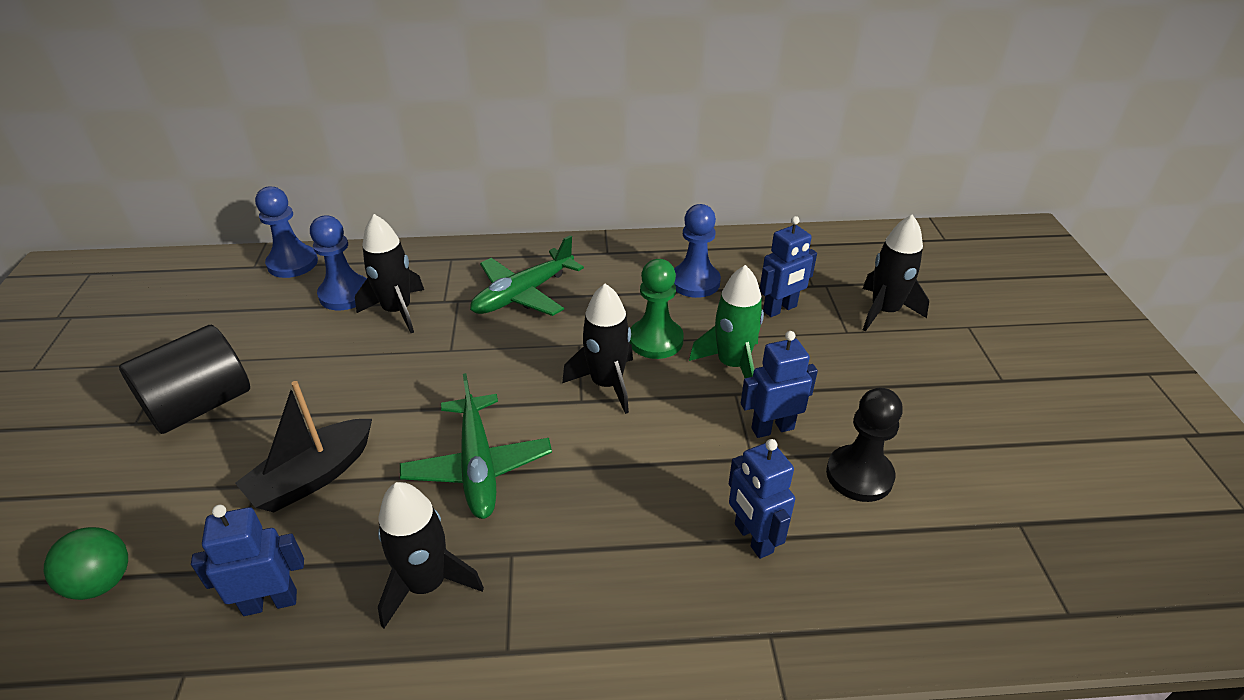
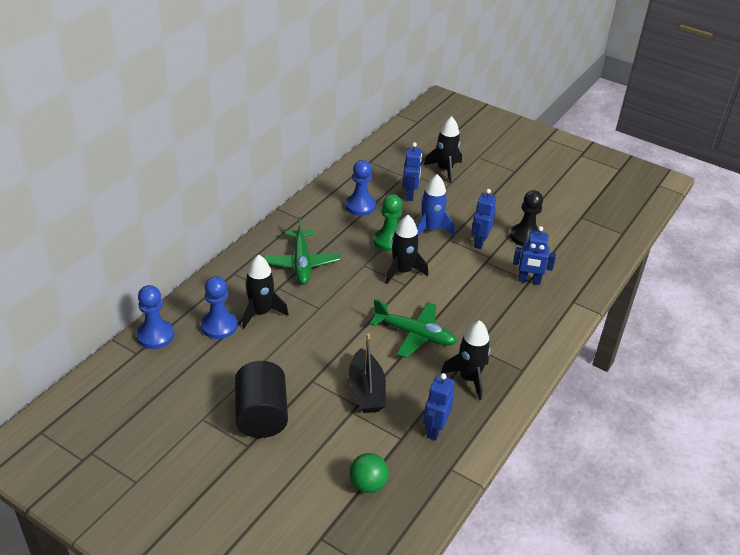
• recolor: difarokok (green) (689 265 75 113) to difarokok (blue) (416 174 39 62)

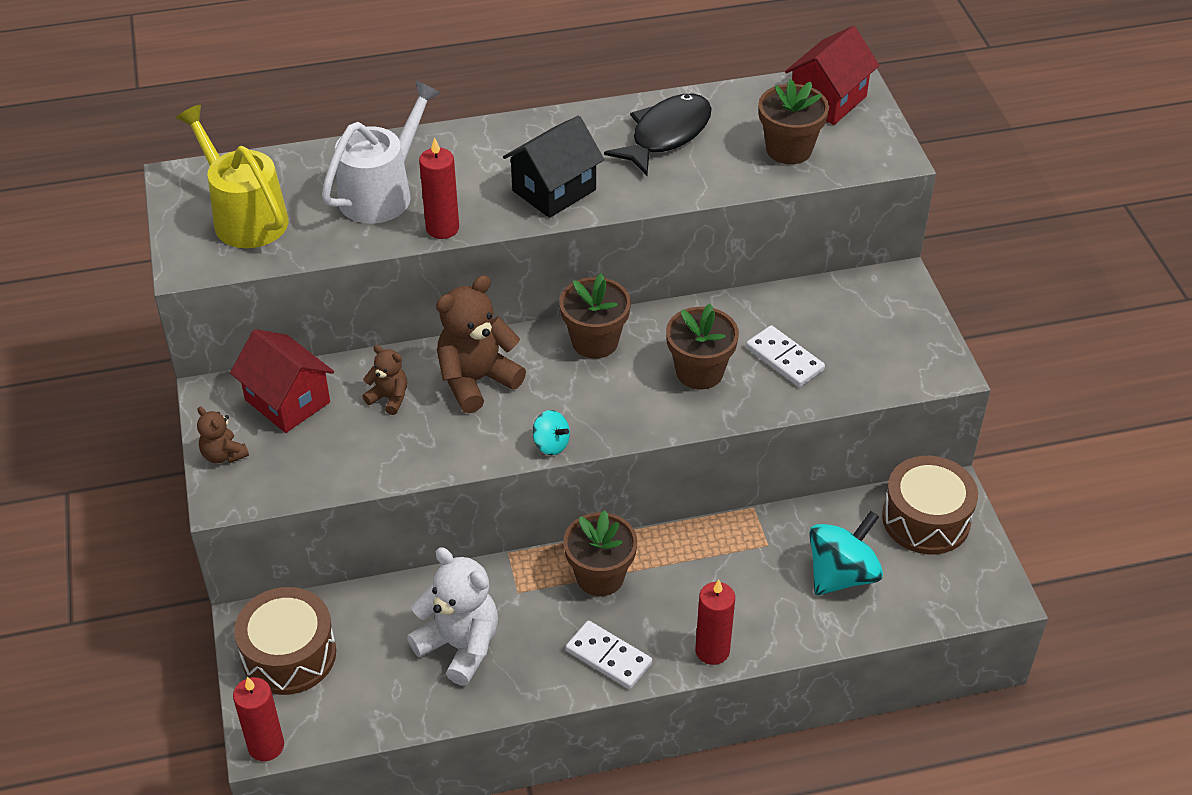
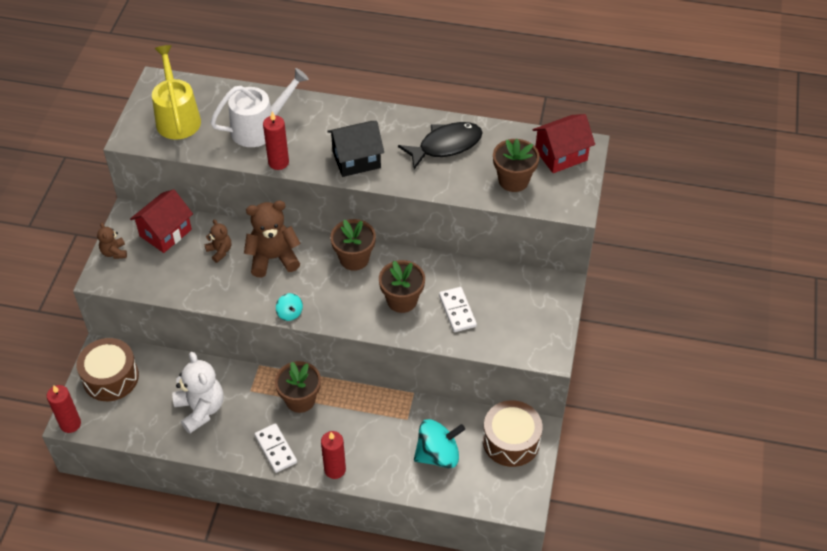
• rotate: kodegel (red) (230 329 104 104) = (130 189 63 64) 60 degrees clockwise

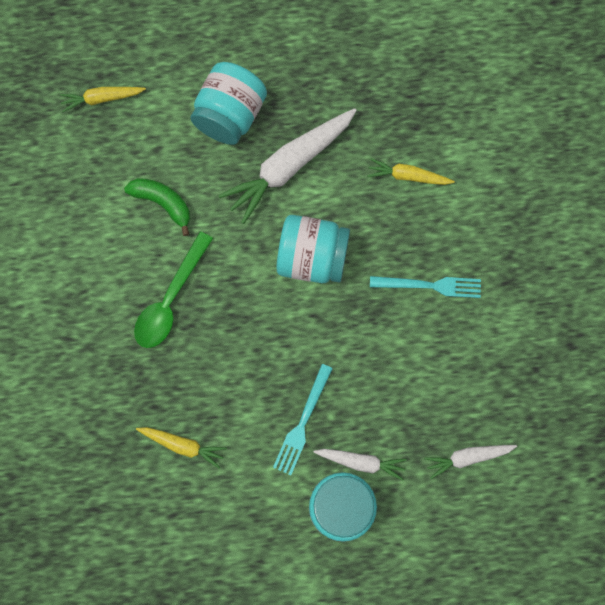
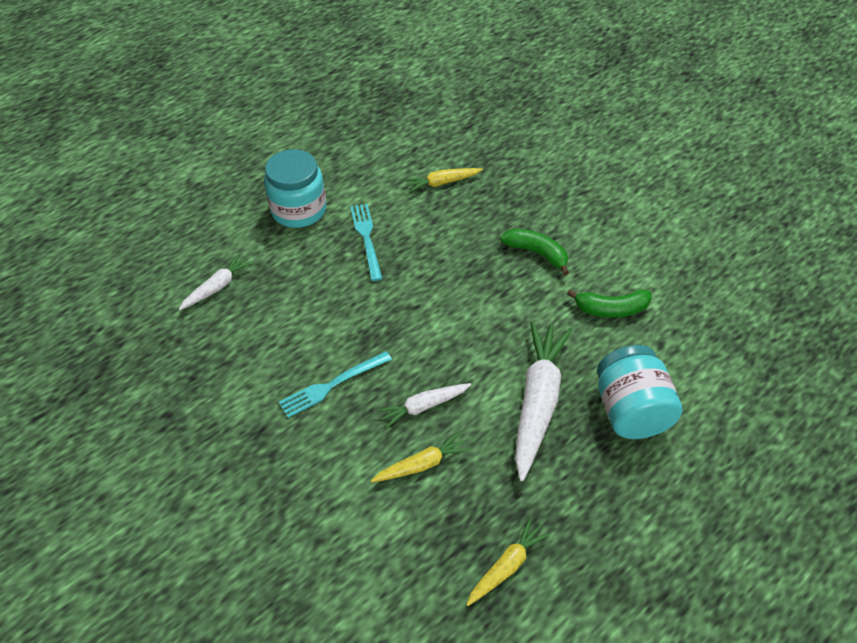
• move: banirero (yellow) (60 87 86 25) to (466 518 84 88)
• delete: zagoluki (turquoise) (276 215 74 68)
• replace: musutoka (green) (134 232 79 116) to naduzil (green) (500 229 69 47)
• move: banirero (white) (313 449 94 32) to (377 383 94 46)

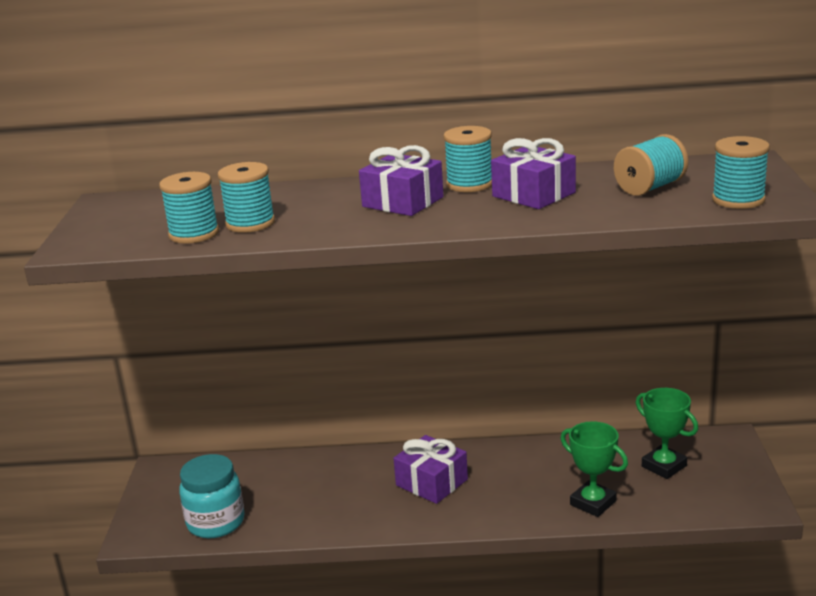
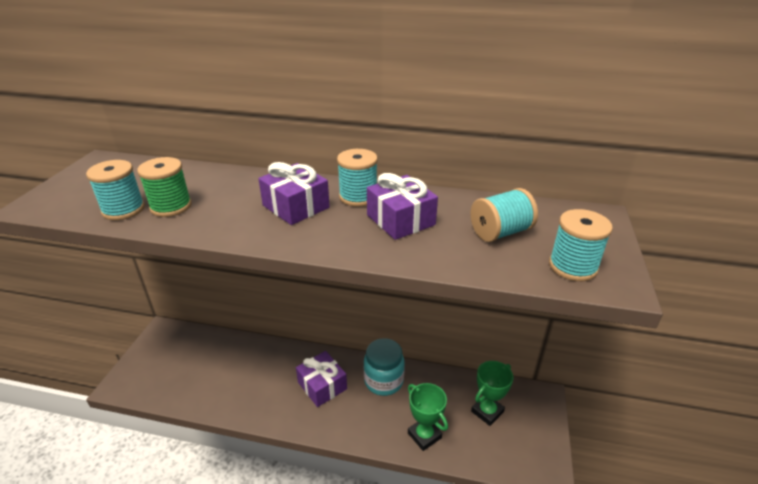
• recolor: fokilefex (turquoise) (218 162 57 71) to fokilefex (green) (137 157 55 60)
• rotate: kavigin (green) (636 388 62 91) = (471 361 43 65) 75 degrees clockwise
• move: zagoluki (turquoise) (179 454 66 85) to (364 338 41 58)

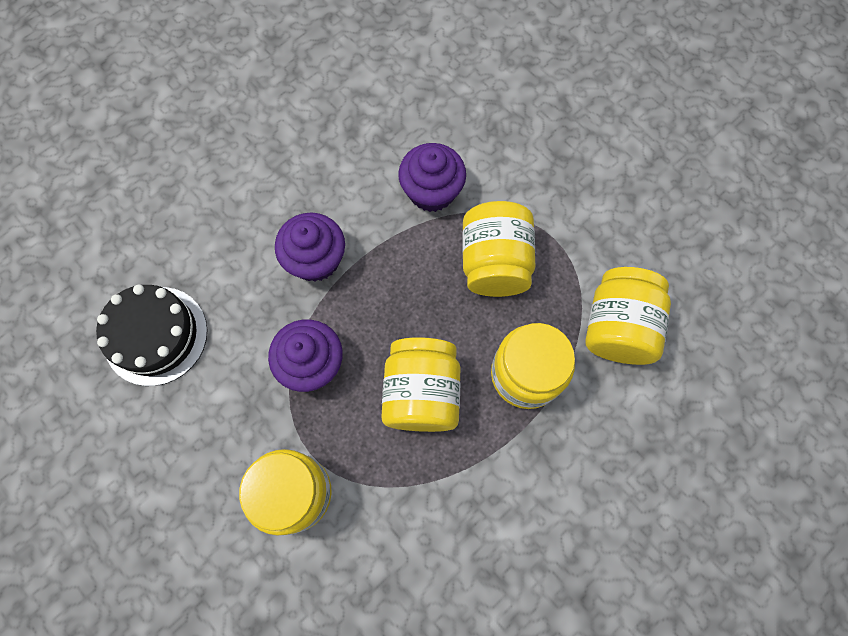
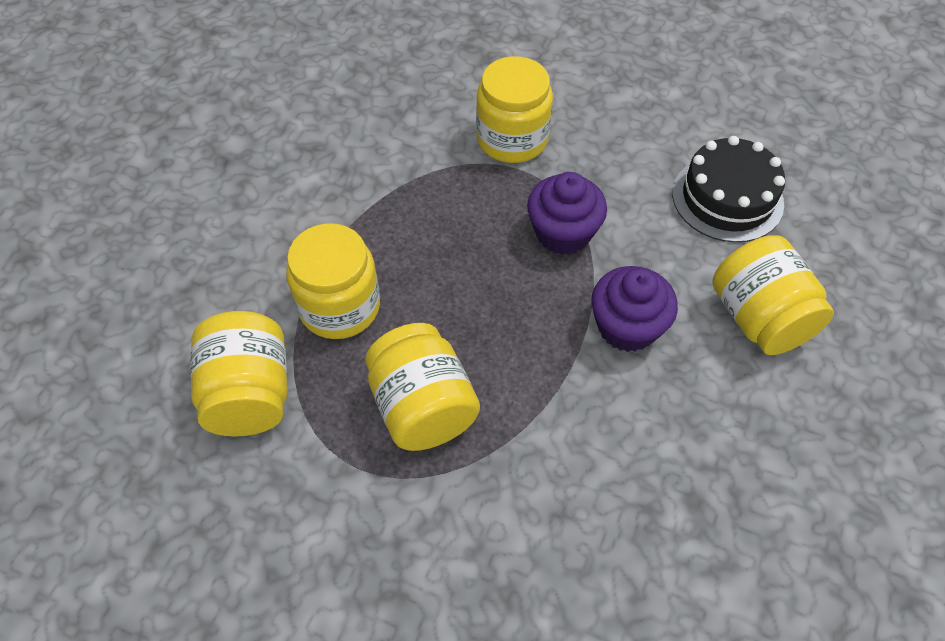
• delete: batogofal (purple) (398 143 68 69)
• move: zagoluki (yellow) (381 337 80 95) to (712 235 122 120)

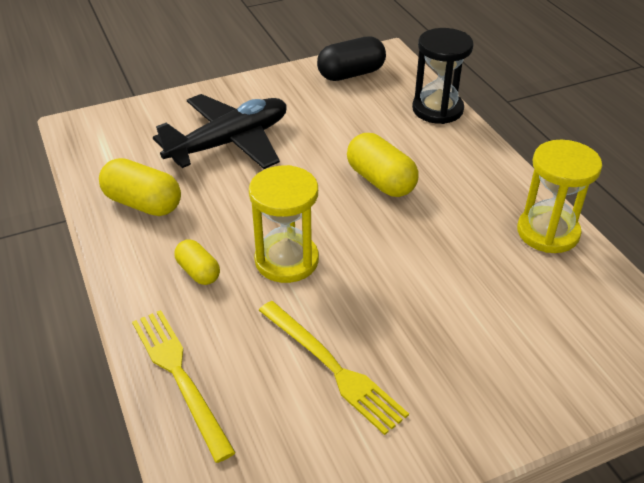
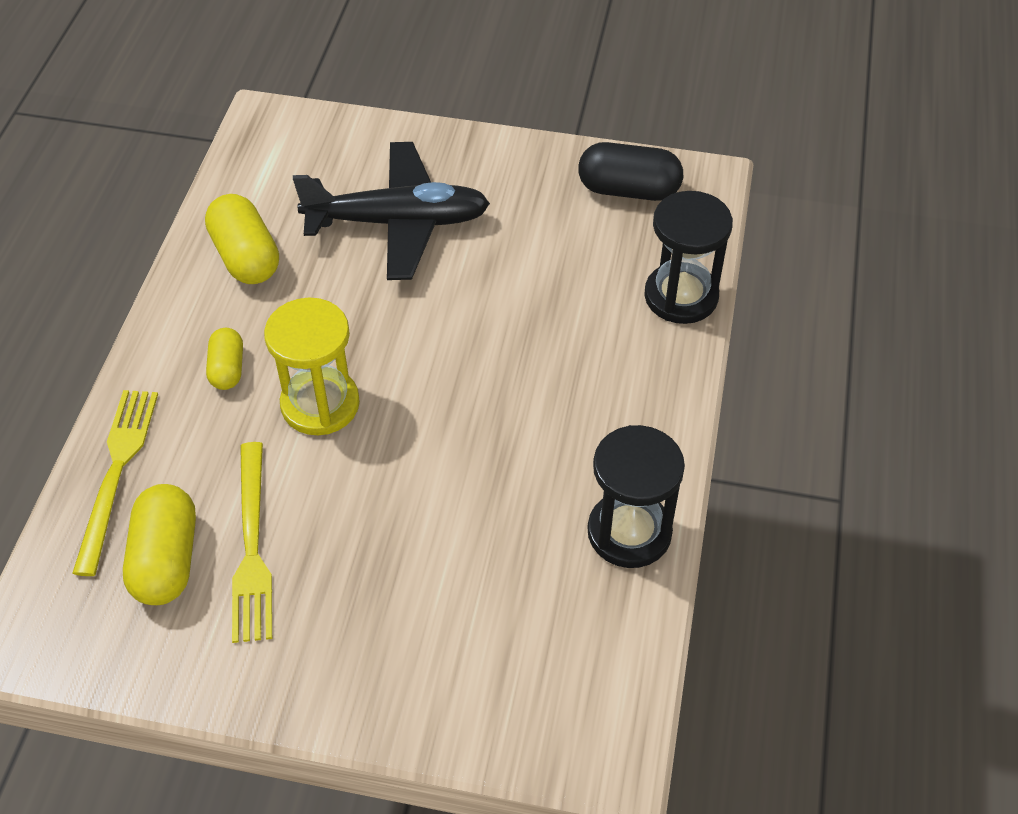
• move: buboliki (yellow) (347 133 72 64) to (123 484 73 121)
• recolor: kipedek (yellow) (517 140 85 113) to kipedek (black) (587 425 98 143)

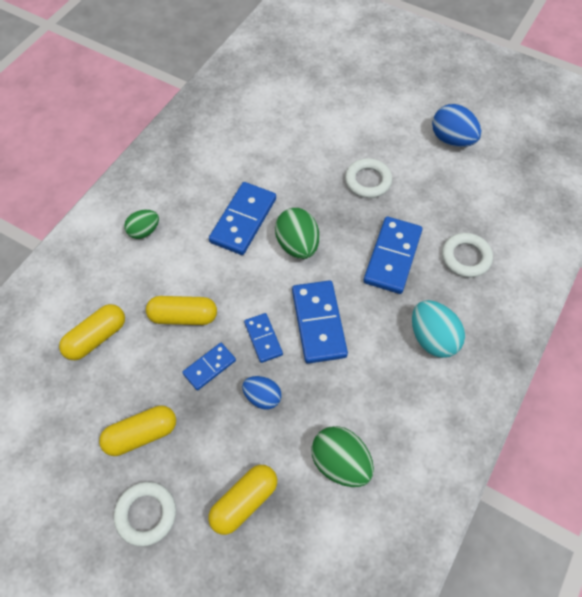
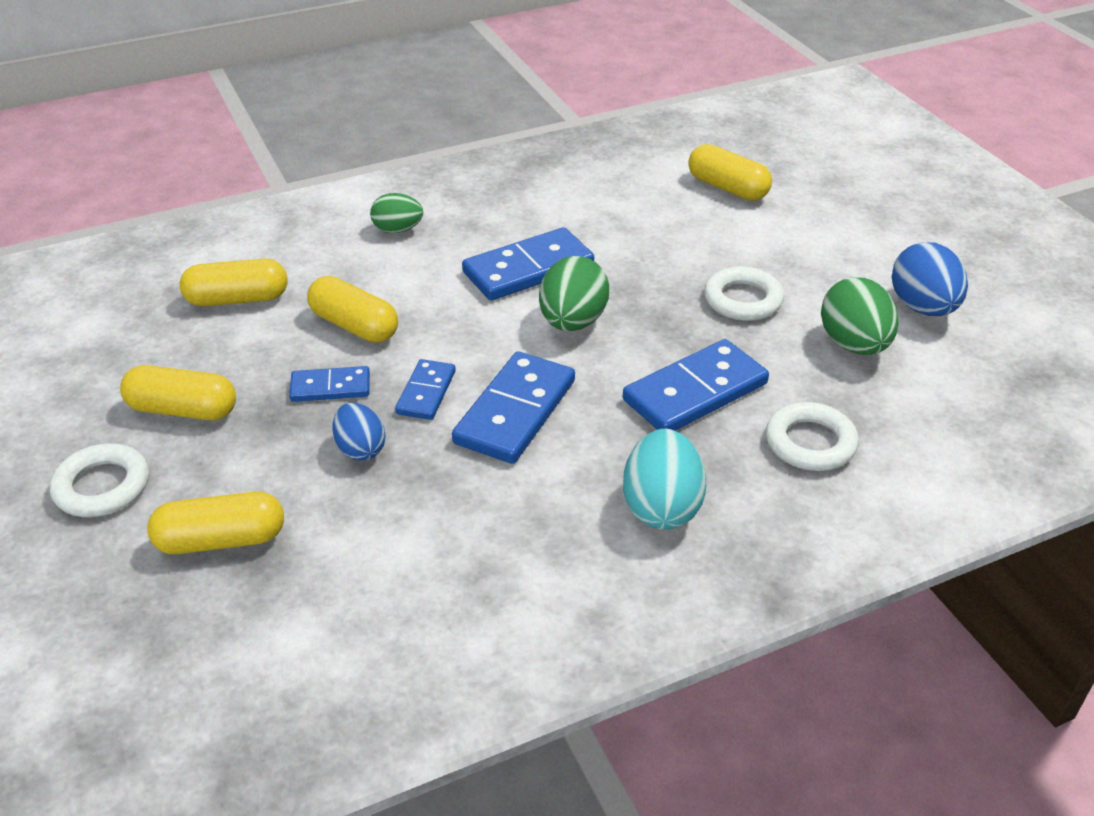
• move: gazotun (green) (311 426 63 61) to (821 277 78 78)
• insert: buboliki (yellow) (688 144 84 57)

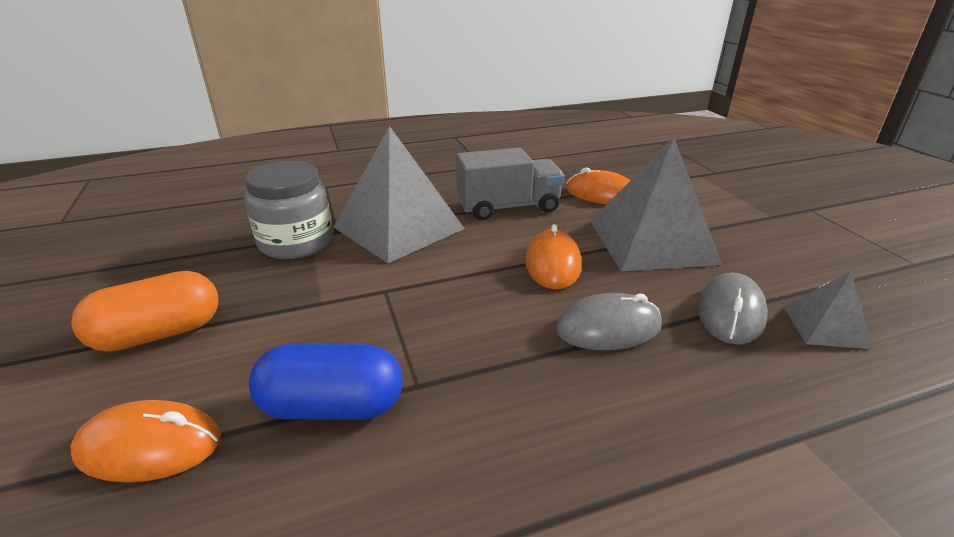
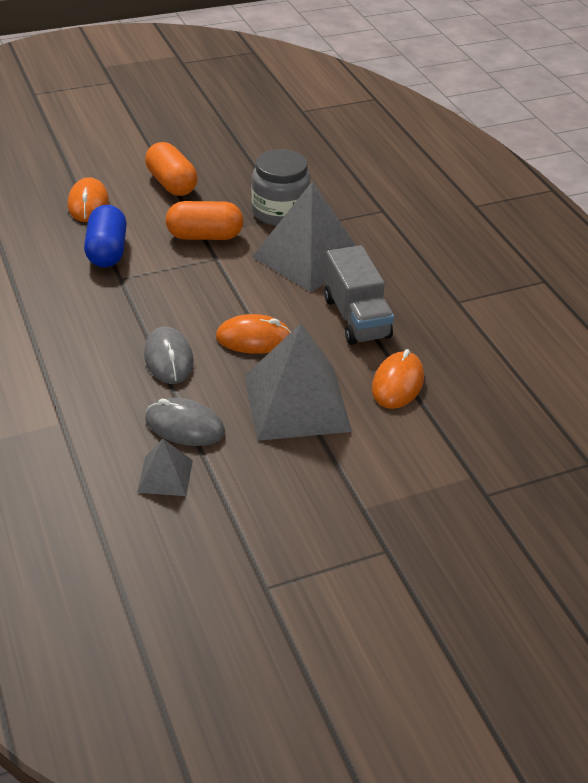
• insert: buboliki (orange) (166 201 77 39)

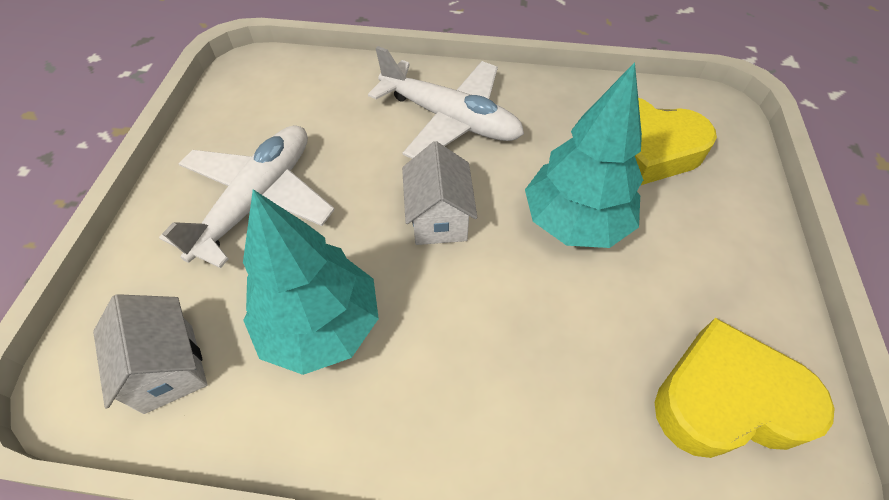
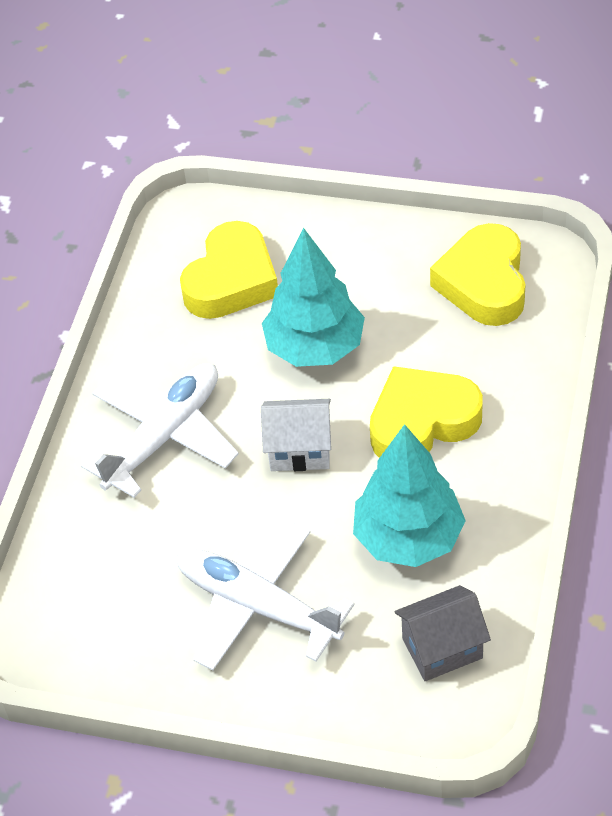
• recolor: kodegel (white) (93 294 115 120) to kodegel (grey) (394 585 97 96)
• insert: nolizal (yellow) (370 366 113 92)

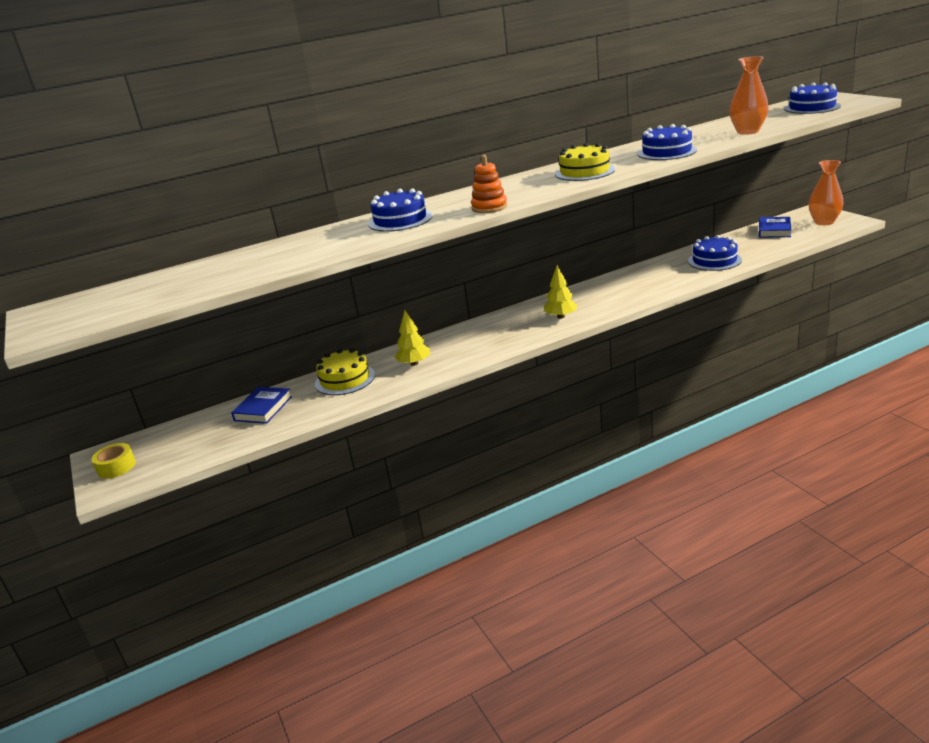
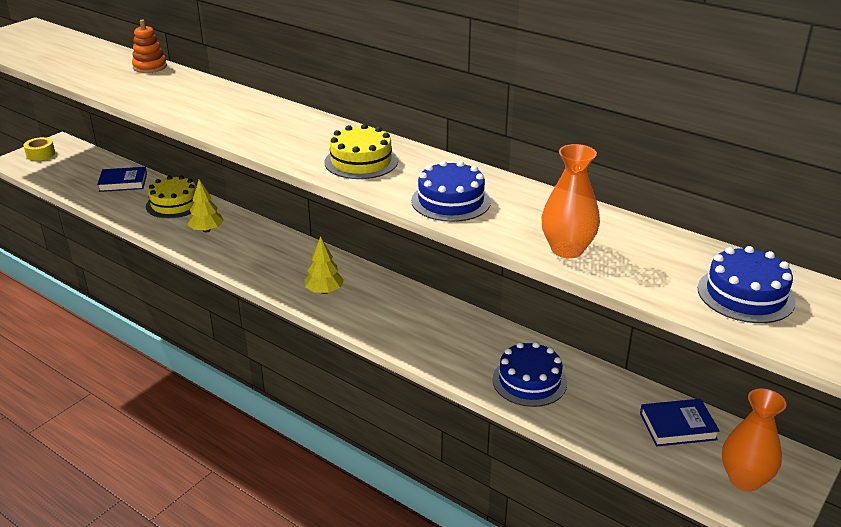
• move: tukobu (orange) (471 155 36 58) to (132 19 35 54)
• delete: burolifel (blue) (368 188 64 44)

